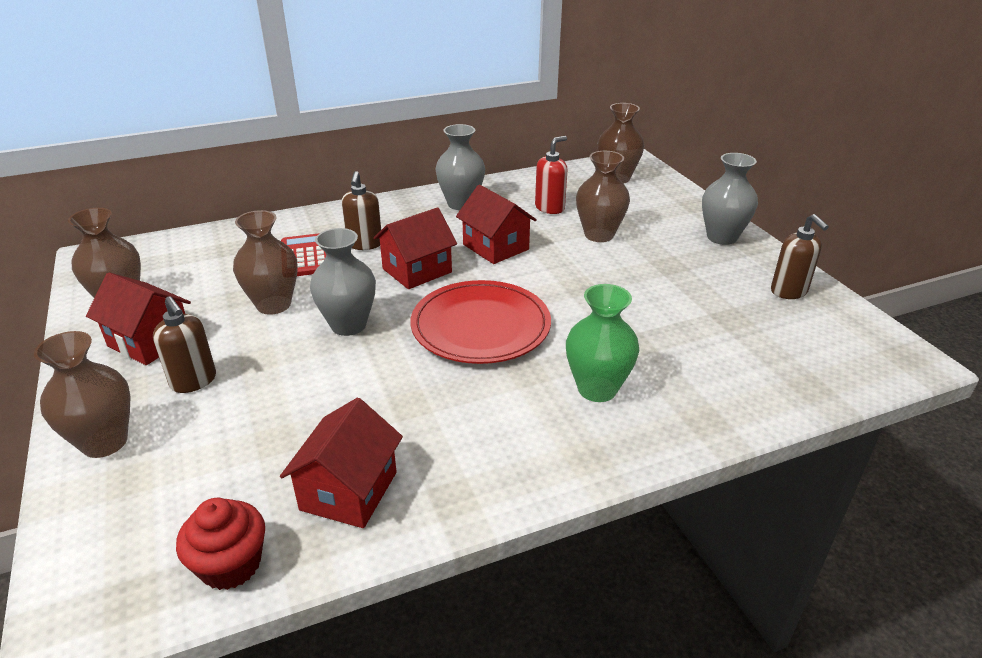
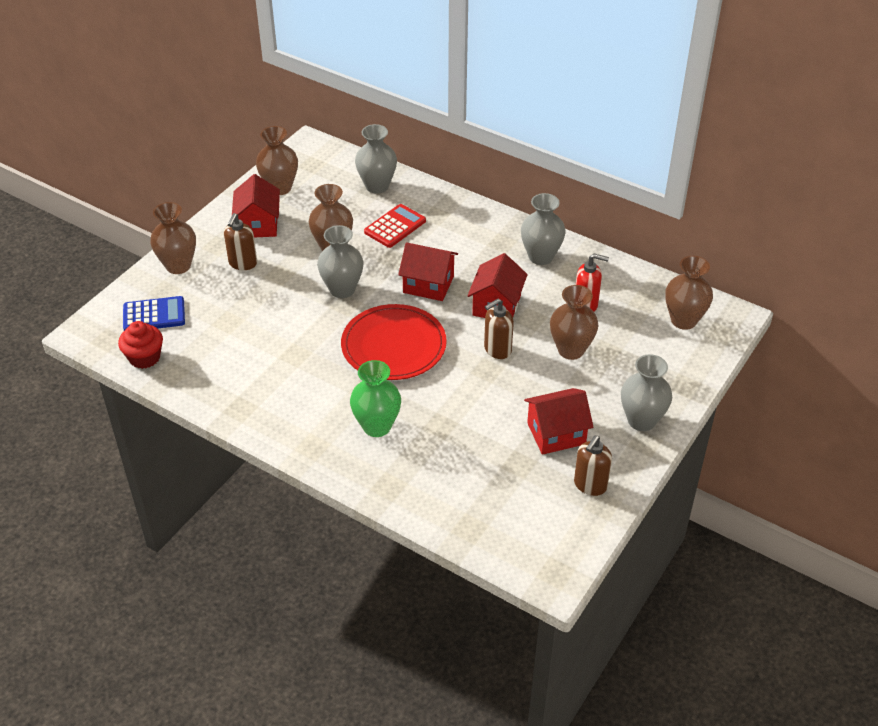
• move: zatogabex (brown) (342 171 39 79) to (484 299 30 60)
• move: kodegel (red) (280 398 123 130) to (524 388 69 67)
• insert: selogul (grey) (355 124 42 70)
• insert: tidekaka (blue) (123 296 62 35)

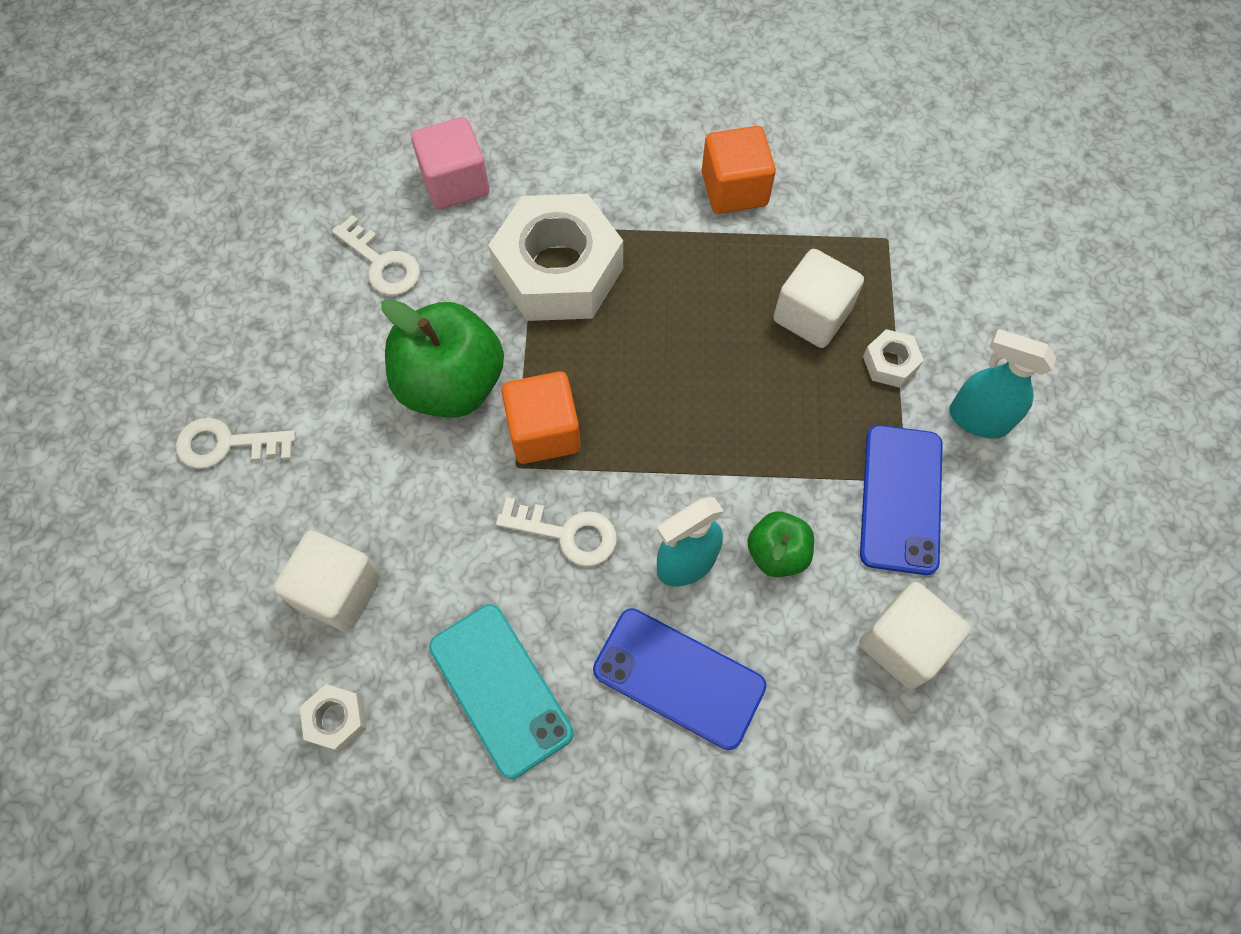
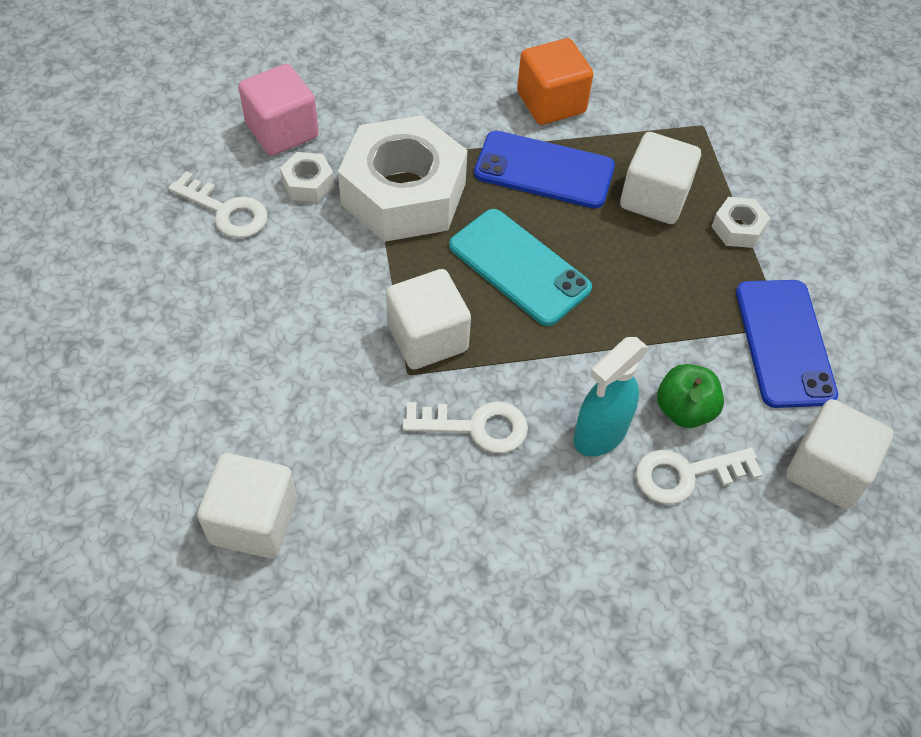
• delete: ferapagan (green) (381 299 123 119)
• delete: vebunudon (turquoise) (949 329 107 110)
• recolor: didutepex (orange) (501 372 80 92) to didutepex (white) (386 269 85 101)
• move: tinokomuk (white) (176 418 120 51) to (635 448 128 56)
• move: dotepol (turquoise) (429 604 145 175) to (449 209 143 117)
• move: dotepol (blue) (593 608 173 142) to (474 131 141 78)
• move: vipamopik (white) (300 684 67 68) to (280 152 54 50)

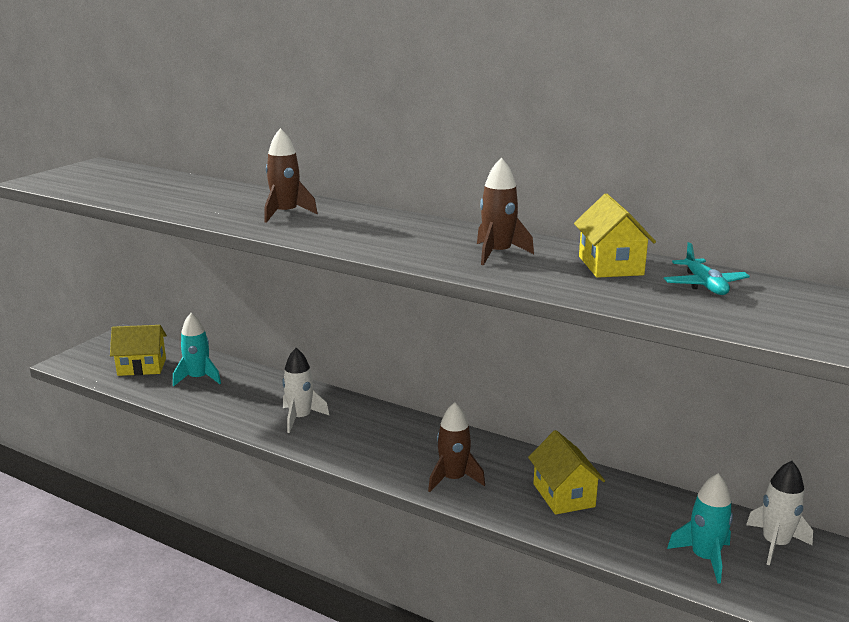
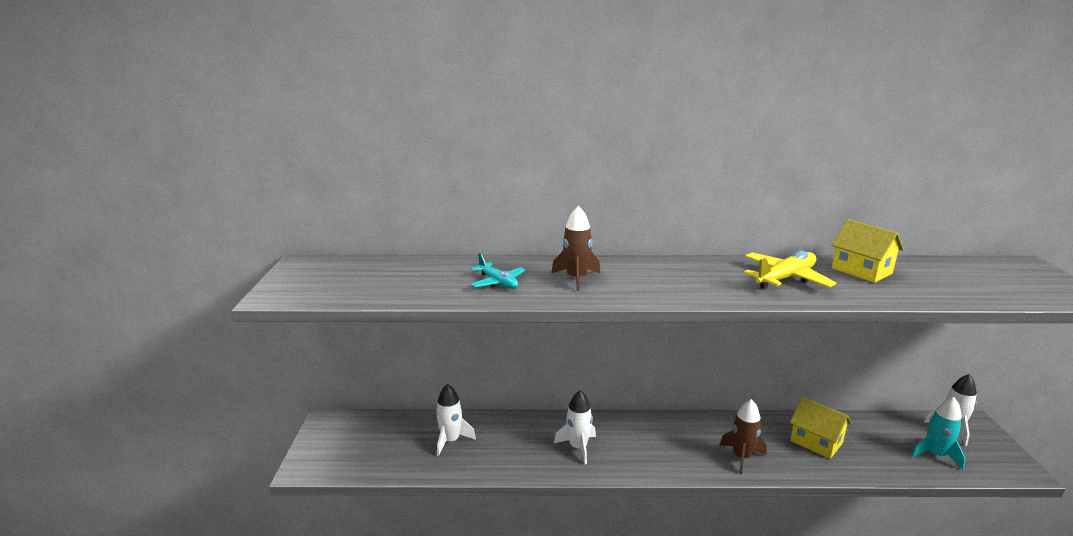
• replace: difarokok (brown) (477 157 57 108) to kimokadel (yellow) (744 251 92 38)
• move: kimokadel (turquoise) (663 242 87 53) to (471 253 55 36)
• recolor: difarokok (turquoise) (173 313 48 74) to difarokok (white) (436 384 40 72)
• delete: kodegel (yellow) (110 325 57 51)

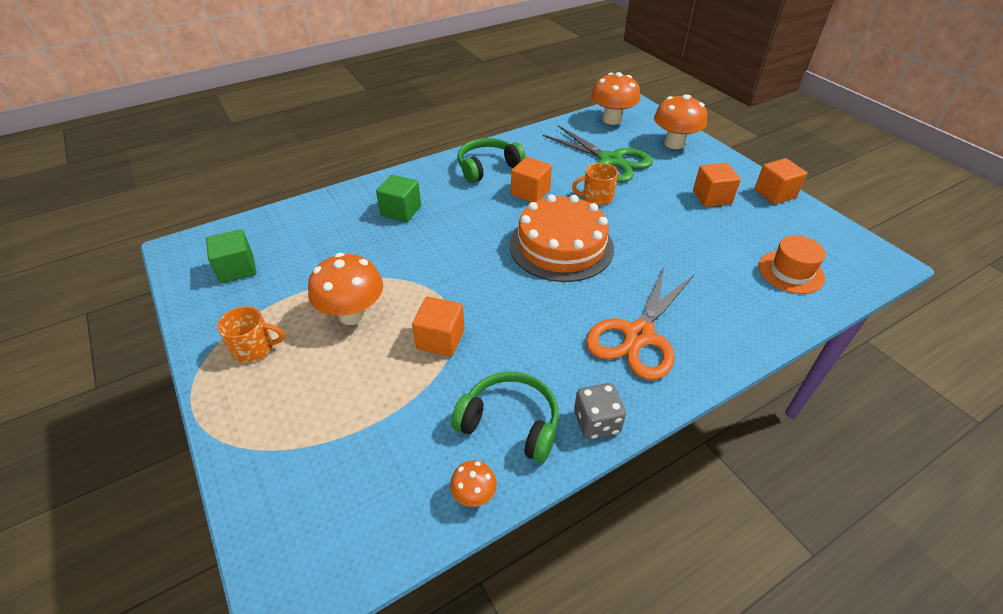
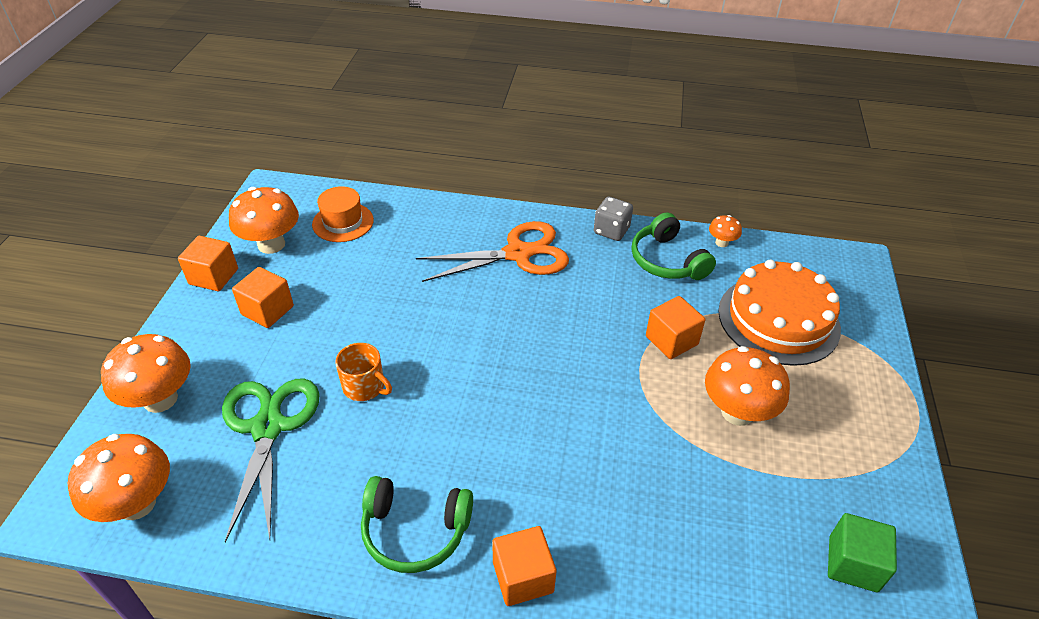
• move: didutepex (orange) (511 157 41 45) to (492 526 64 80)
• delete: didutepex (green) (376 175 45 47)
• move: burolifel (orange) (510 194 104 88) to (718 260 123 106)
• delete: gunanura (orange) (217 306 68 57)
• insert: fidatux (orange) (229 187 70 67)

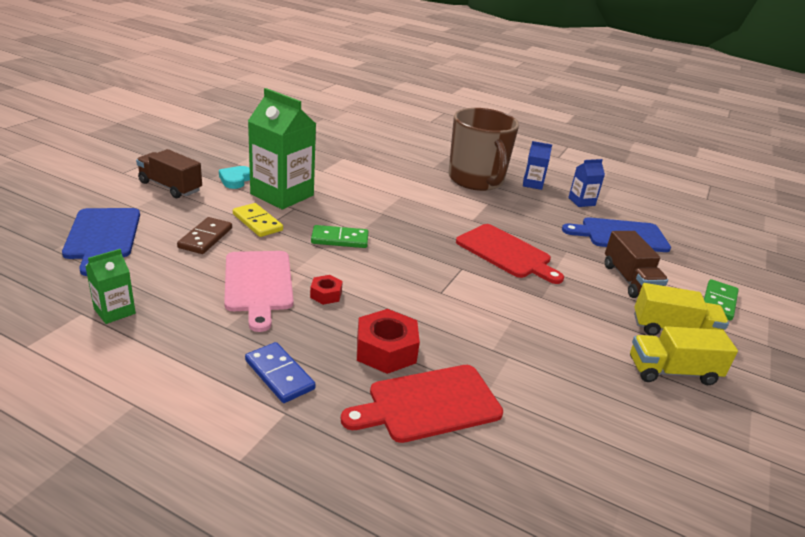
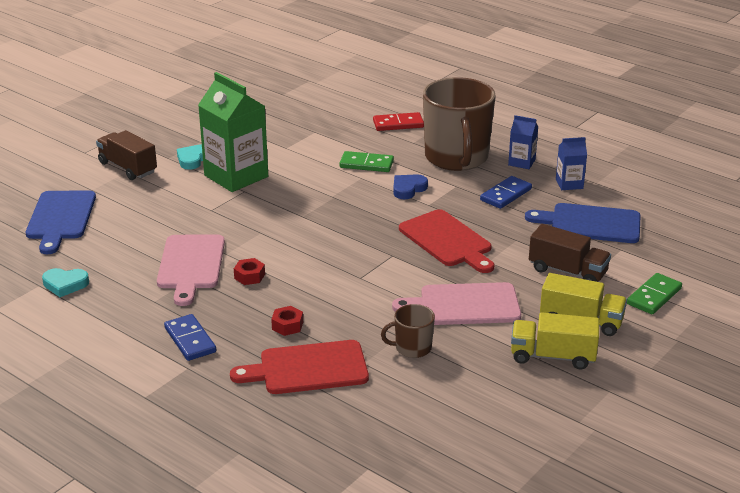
• delete: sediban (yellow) (233 203 50 34)
• delete: sediban (brown) (177 217 55 37)
• move: sediban (green) (311 225 58 23) to (339 151 55 21)
• rotate: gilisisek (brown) (605 231 63 67) = (529 224 82 58) 60 degrees counterclockwise
• replace: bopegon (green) (86 249 50 75) to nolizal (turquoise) (42 268 47 29)
• resize: vipamopik (red) (357 309 63 65) = (271 306 32 30) x0.55
• insert: sediban (red) (373 112 51 19)
• insert: nolizal (blue) (393 174 35 25)
• insert: sediban (blue) (480 176 52 33)
• insert: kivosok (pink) (392 282 129 43)
• insert: gunanura (brown) (381 304 54 54)

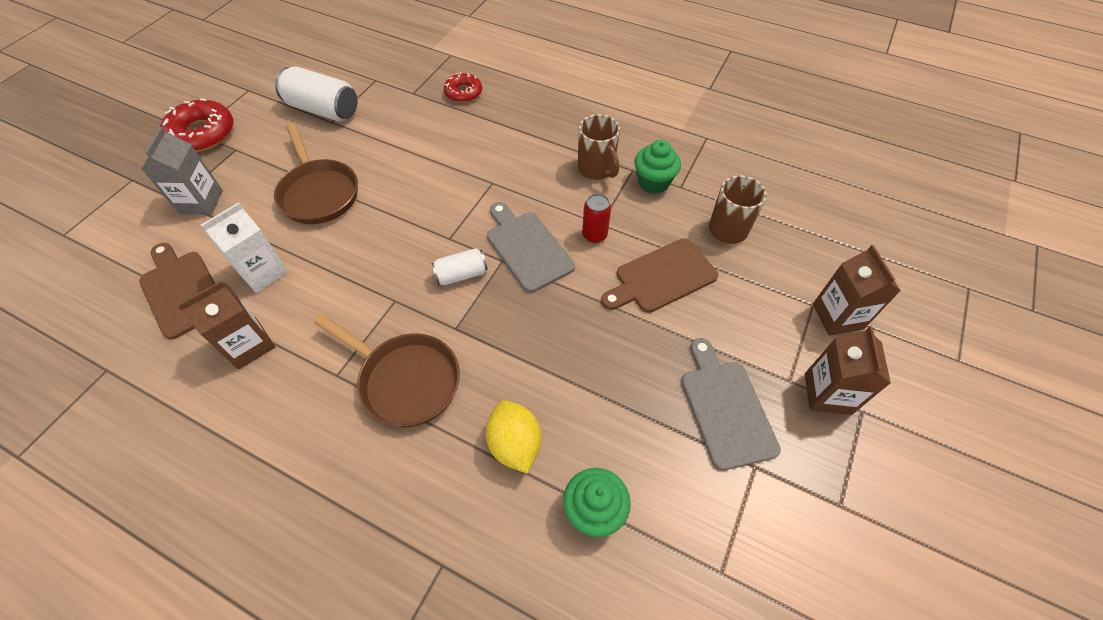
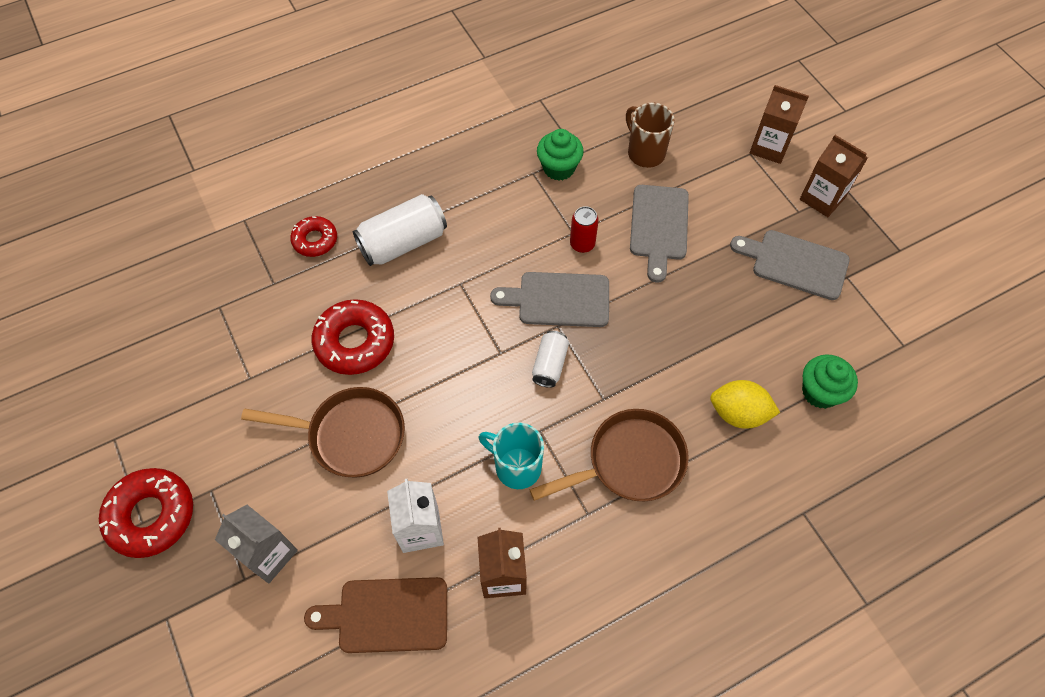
• move: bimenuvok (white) (275 66 82 56) to (353 194 94 72)
• delete: gunanura (brown) (578 114 42 66)
• recolor: kivosok (brown) (601 238 117 75) to kivosok (grey) (630 185 59 98)
• insert: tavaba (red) (312 299 82 76)
• insert: gunanura (turquoise) (479 423 65 66)

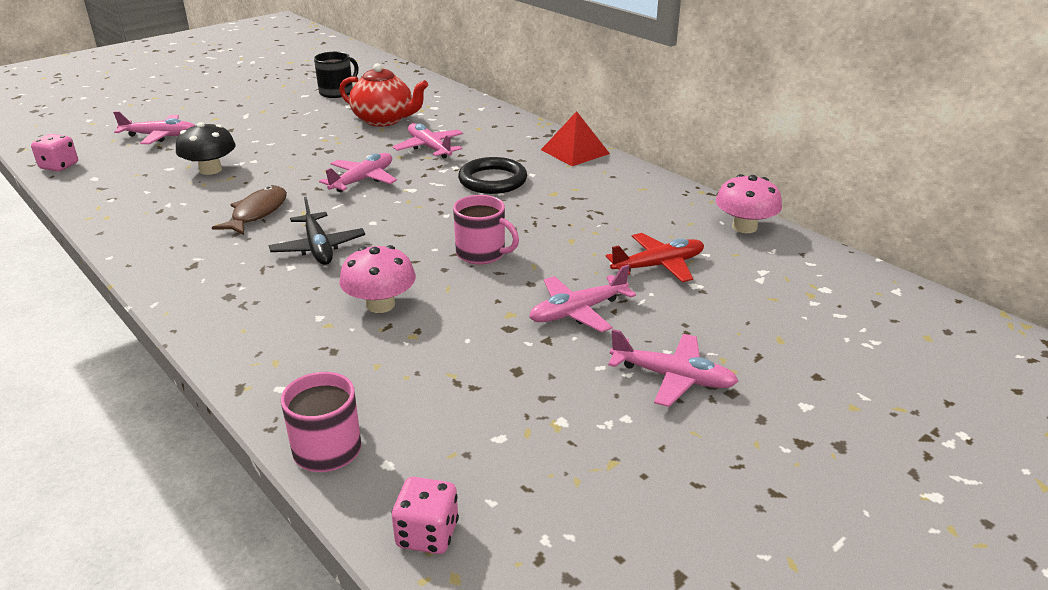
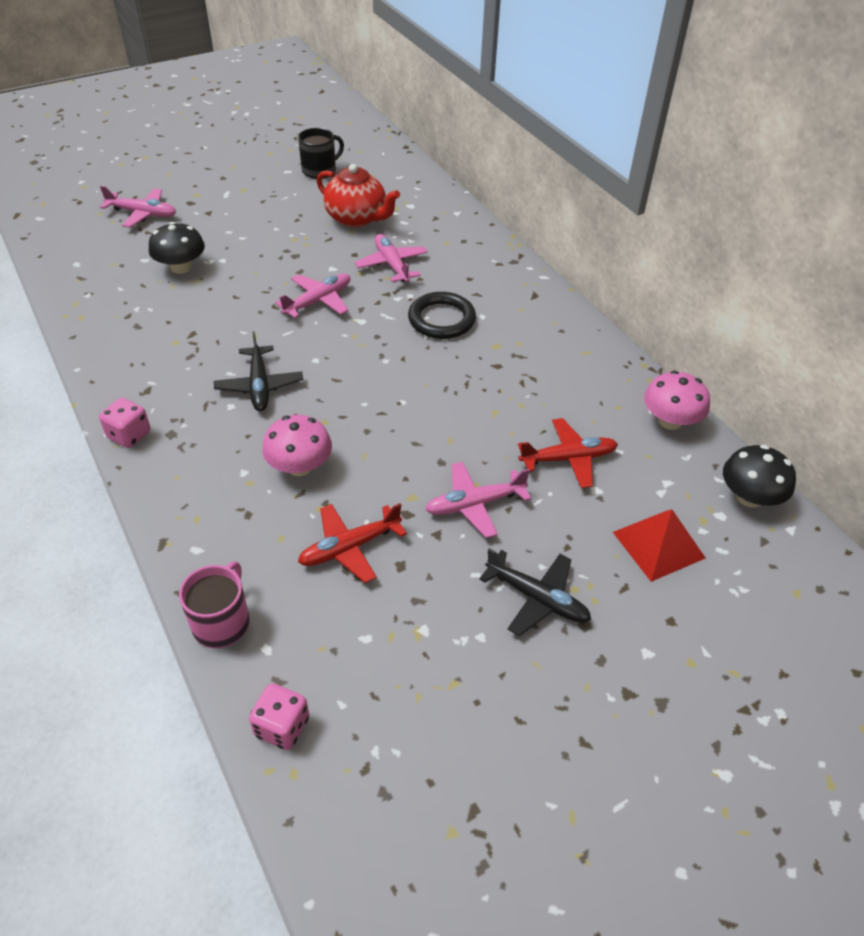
• move: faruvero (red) (541 111 69 55) to (613 509 92 73)
• move: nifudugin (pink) (31 134 47 38) to (99 398 52 50)
• delete: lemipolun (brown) (212 187 75 48)
• delete: gunanura (pink) (453 195 66 69)
• recolor: kimokadel (pink) (608 329 131 78) to kimokadel (black) (479 548 112 88)
• insert: fidatux (black) (723 445 73 63)
• insert: kimokadel (red) (298 503 109 80)

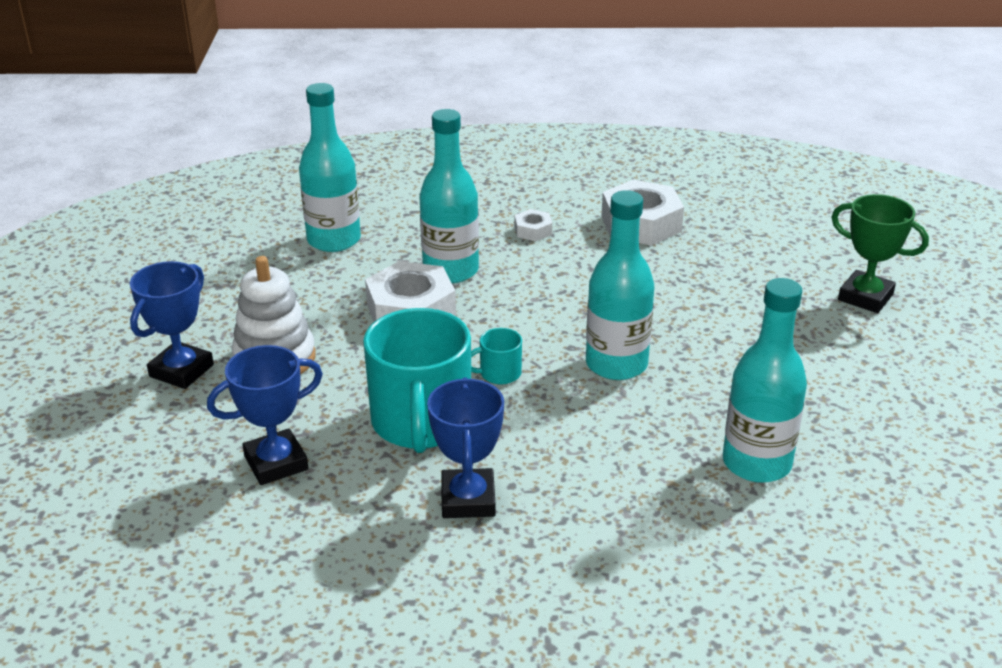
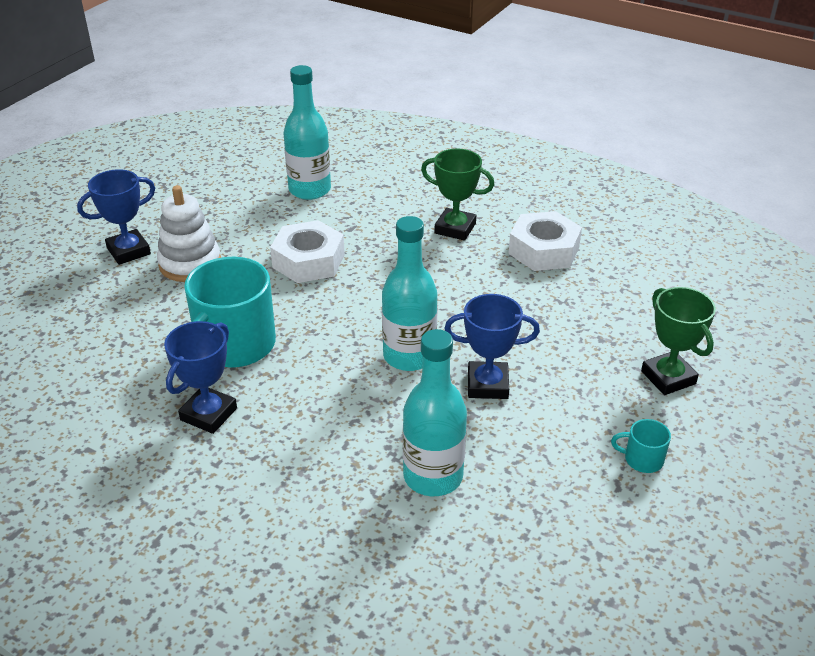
• delete: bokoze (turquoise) (420 109 59 174)
• replace: vipamopik (white) (515 209 37 32) to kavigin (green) (421 149 73 92)
• move: gunanura (turquoise) (471 328 51 56) to (611 419 60 54)
• move: kavigin (blue) (207 345 116 140) to (444 294 96 105)

